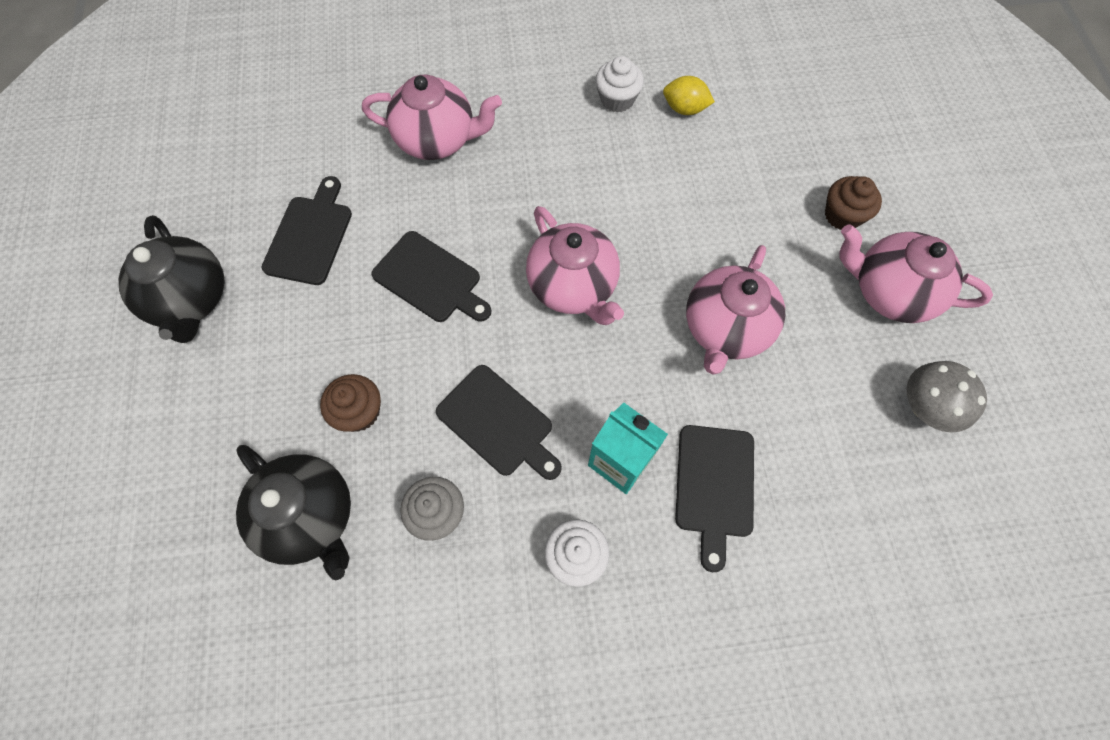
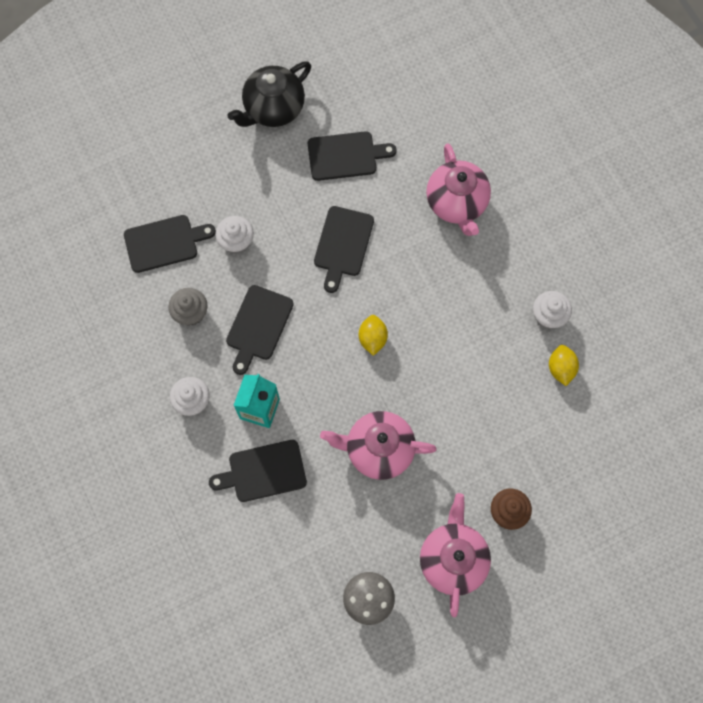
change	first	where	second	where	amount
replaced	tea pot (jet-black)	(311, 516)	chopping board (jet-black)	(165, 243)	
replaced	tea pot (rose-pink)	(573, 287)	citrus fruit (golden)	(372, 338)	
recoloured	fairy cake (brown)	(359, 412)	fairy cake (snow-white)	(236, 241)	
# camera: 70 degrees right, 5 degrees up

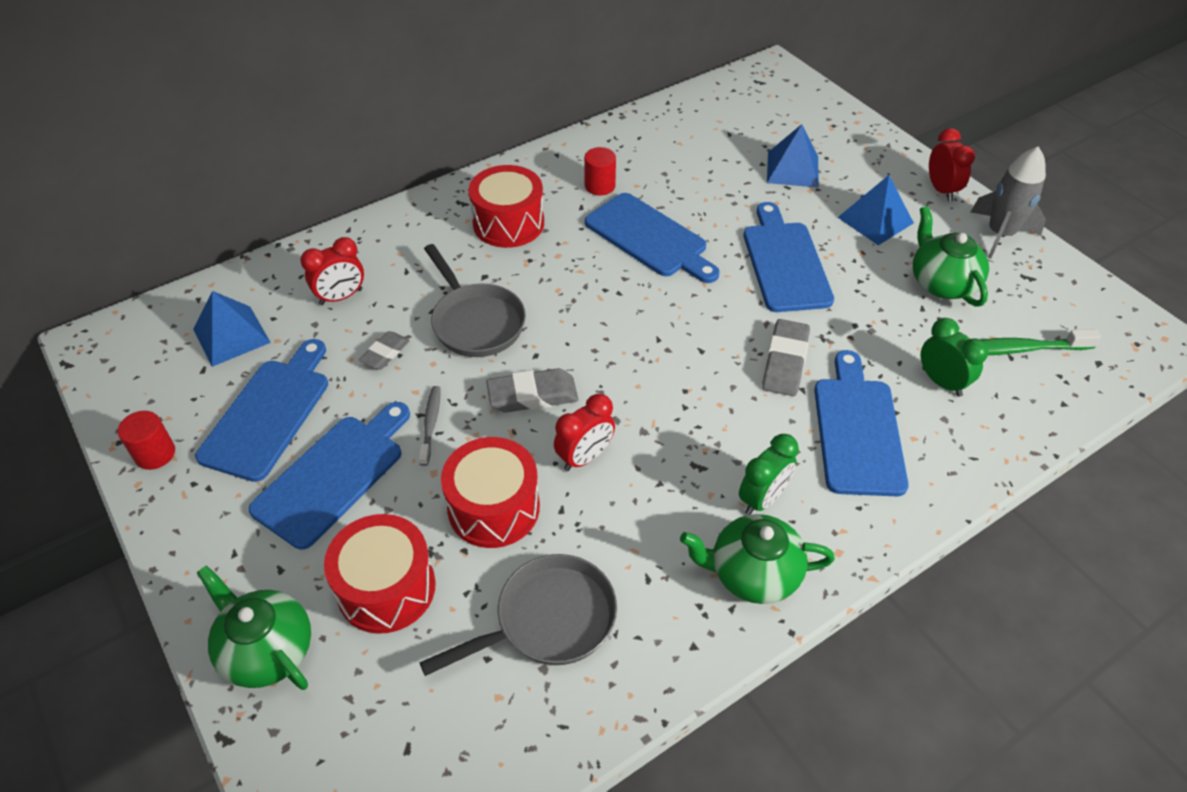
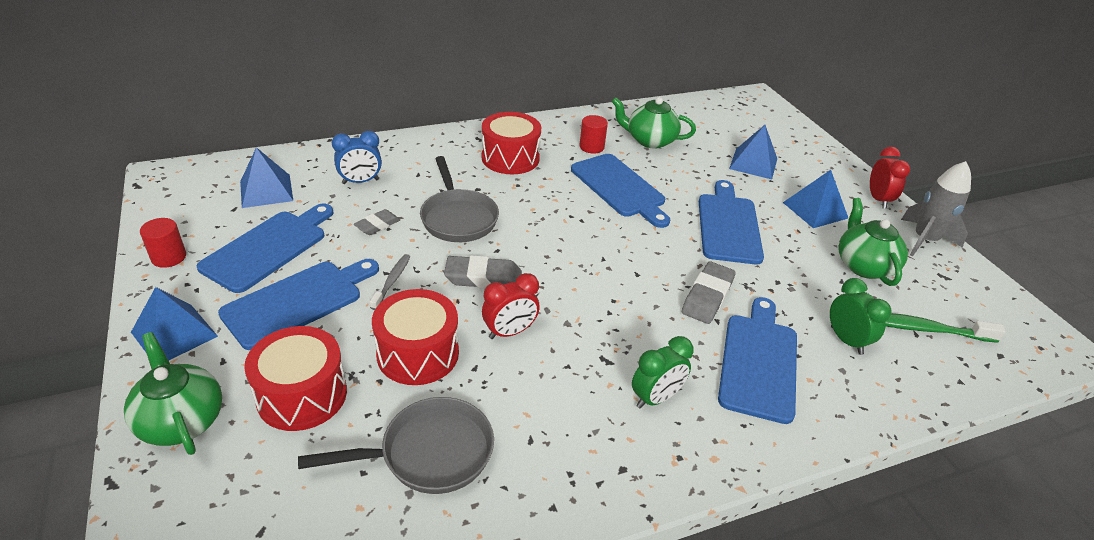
change	first	where	second	where	amount
added			solid pyramid (blue)	(174, 334)	
moved	tea pot (emerald)	(752, 573)		(650, 140)	
recoloured	alarm clock (crimson)	(341, 297)	alarm clock (blue)	(360, 181)	
# camera: 10 degrees right, 10 degrees down

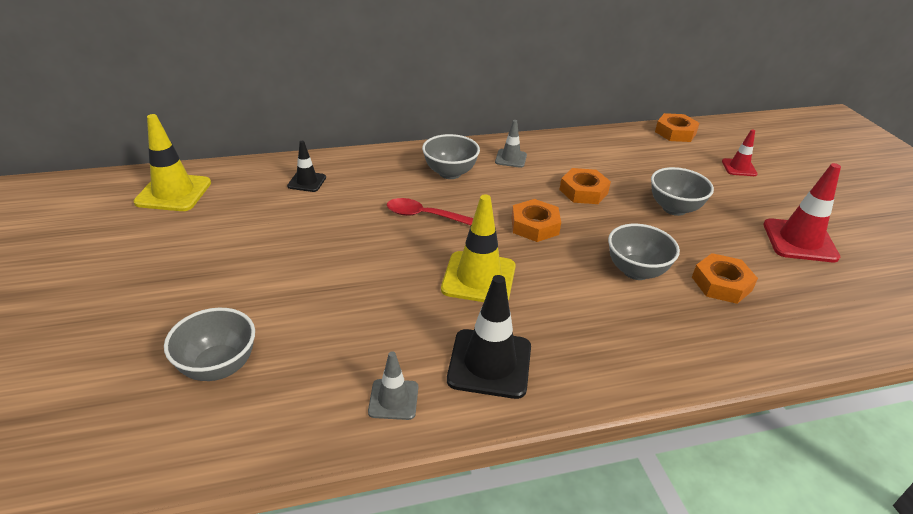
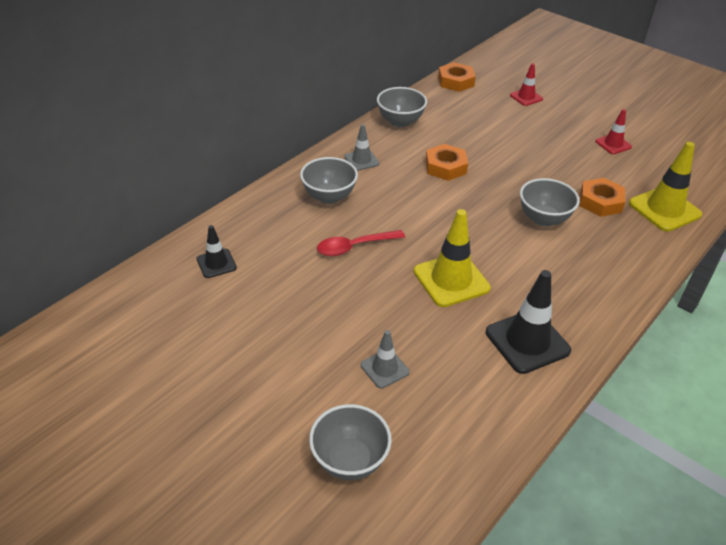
change	first	where	second	where	amount
removed	hex nut (bright orange)	(535, 226)			
moved	road cone (golden)	(173, 193)		(664, 209)	
moved	road cone (ash-grey)	(393, 399)		(384, 368)	
moved	bowl (ash-grey)	(674, 208)		(400, 121)	
resized	road cone (crimson)	(799, 241)		(613, 144)	x0.56
# camera: 35 degrees left, 5 degrees up

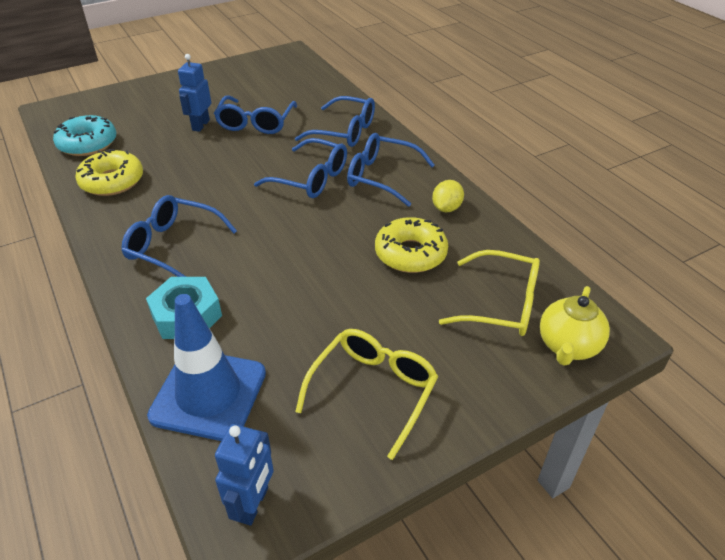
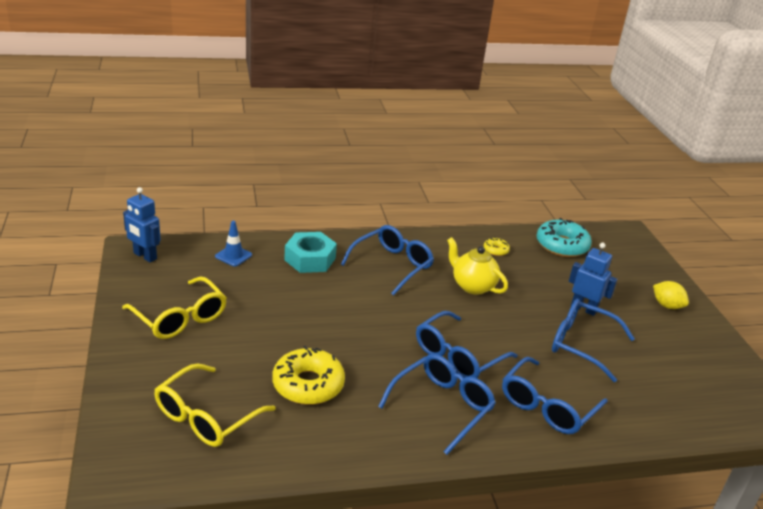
change	first	where	second	where	amount
moved	citrus fruit (golden)	(446, 208)		(667, 305)	
moved	tea pot (golden)	(568, 346)		(472, 286)	
resized	doughnut (golden)	(112, 181)		(495, 250)	x0.47
resized	road cone (blue)	(209, 394)		(233, 256)	x0.46
# camera: 105 degrees right, 10 degrees down

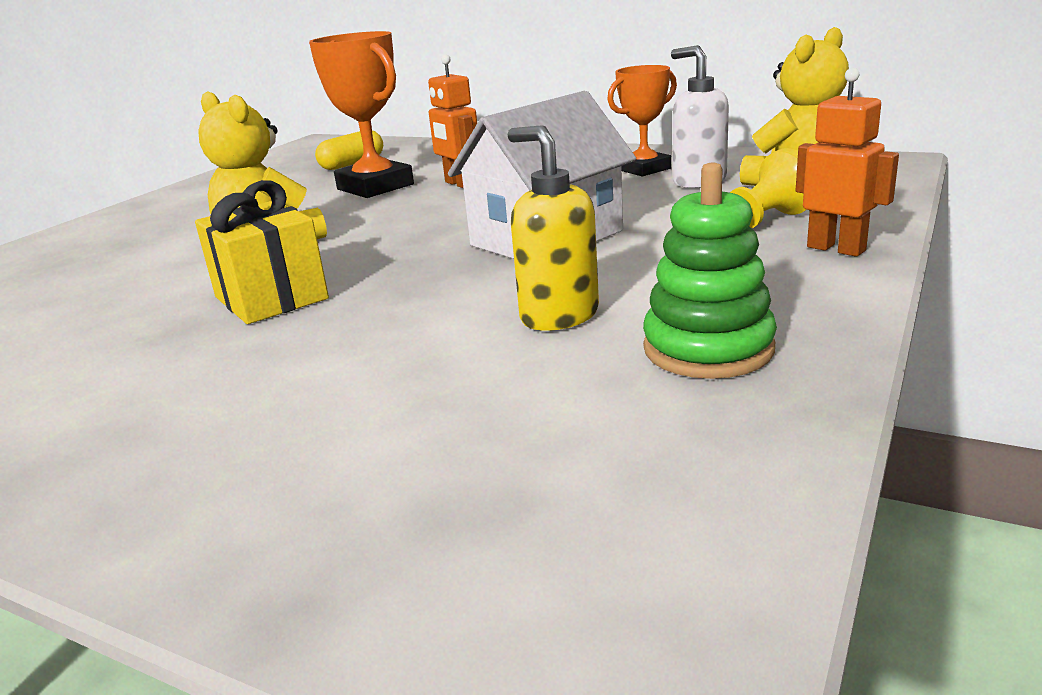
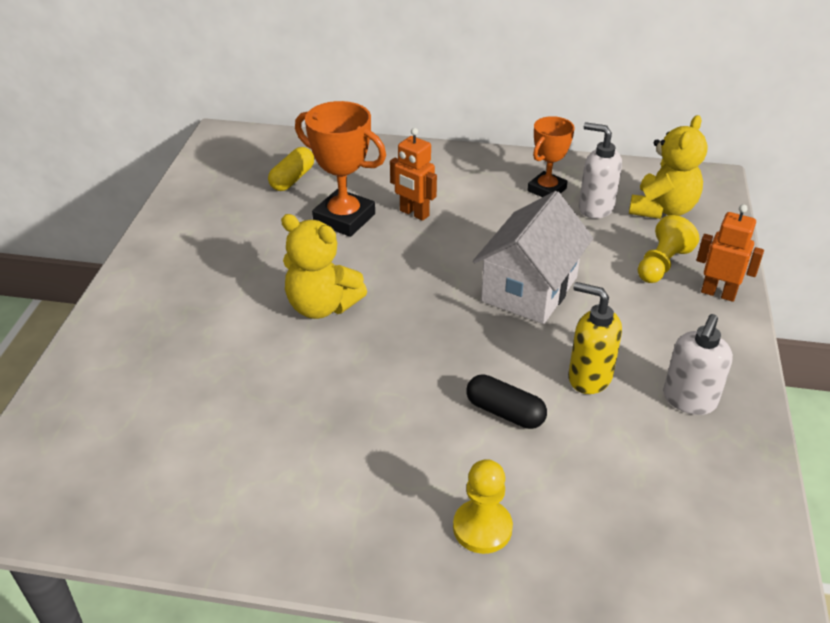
change	first	where	second	where	amount
removed	wrapped gift (golden)	(271, 298)			
added			chess pawn (golden)	(482, 528)	
added			pill shape (jet-black)	(505, 412)	
replaced	stacking rings (emerald)	(708, 349)	pump bottle (snow-white)	(689, 400)	
# camera: 20 degrees left, 15 degrees up

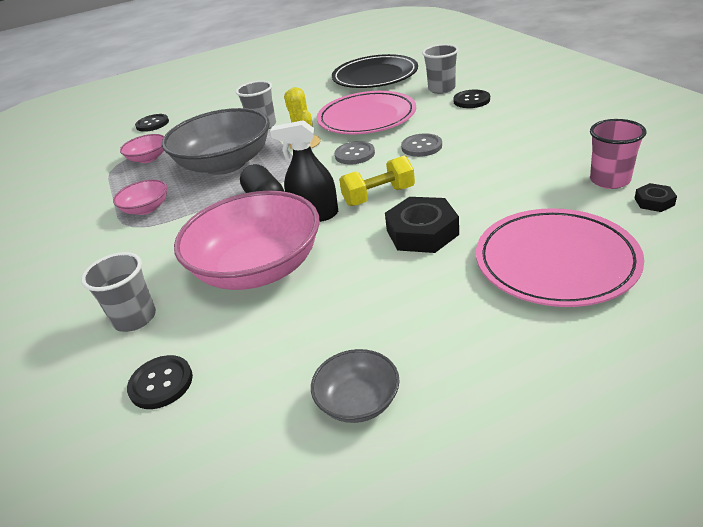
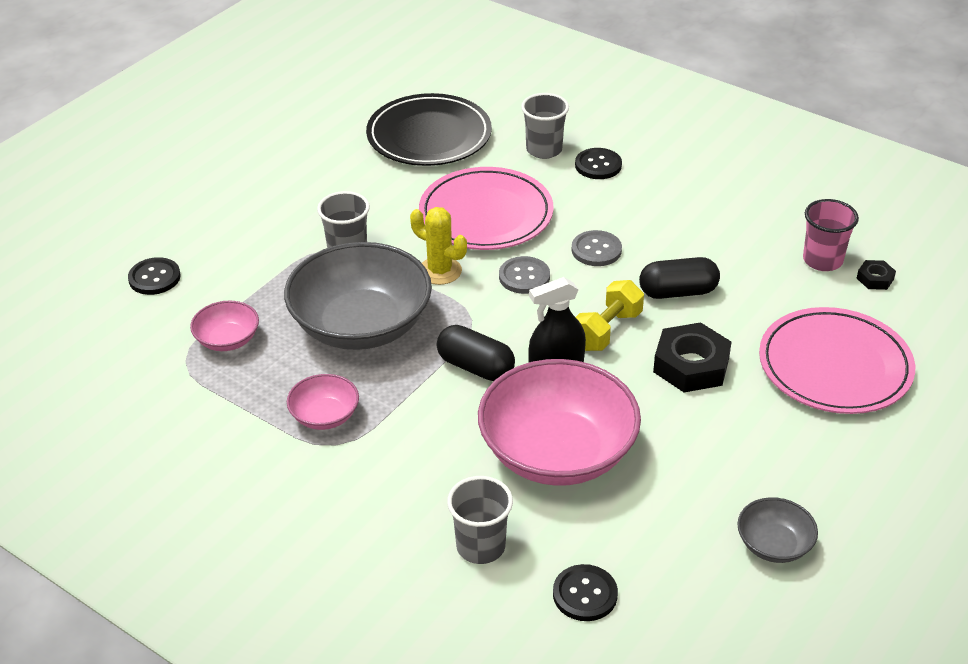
change	first	where	second	where	amount
added			pill shape (jet-black)	(678, 292)	
# camera: 35 degrees left, 5 degrees up

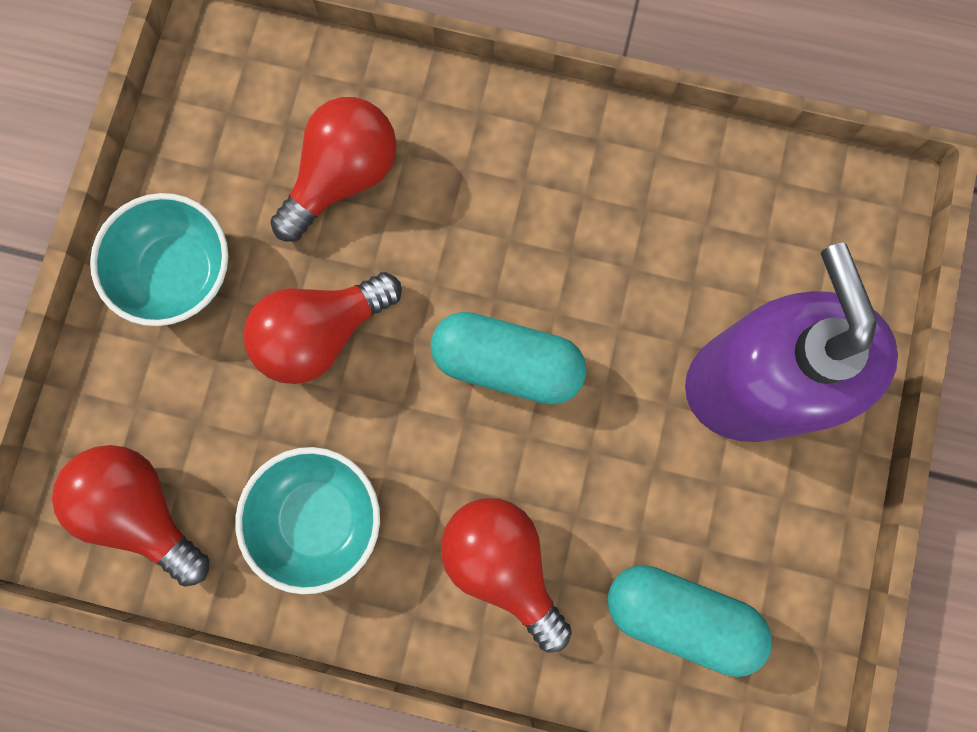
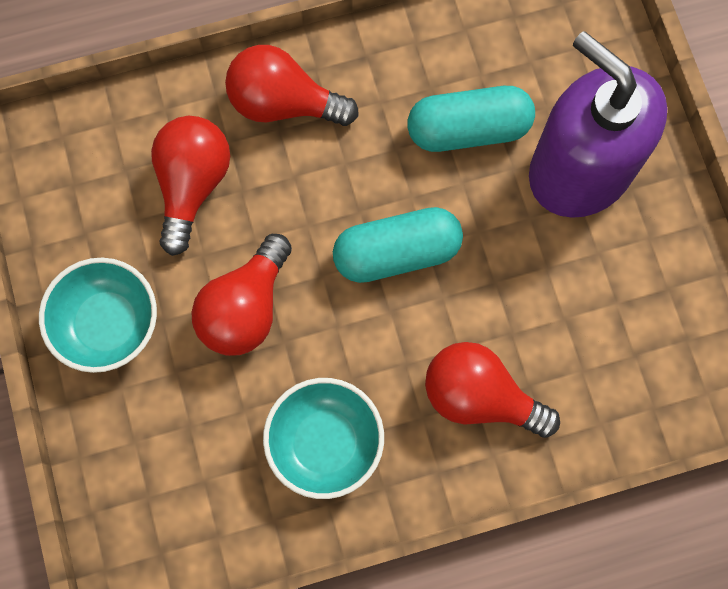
change	first	where	second	where	amount
moved	lightbulb (crimson)	(144, 509)		(284, 103)	
moved	pill shape (turquoise)	(680, 615)		(468, 129)	
# camera: 30 degrees left, 5 degrees down

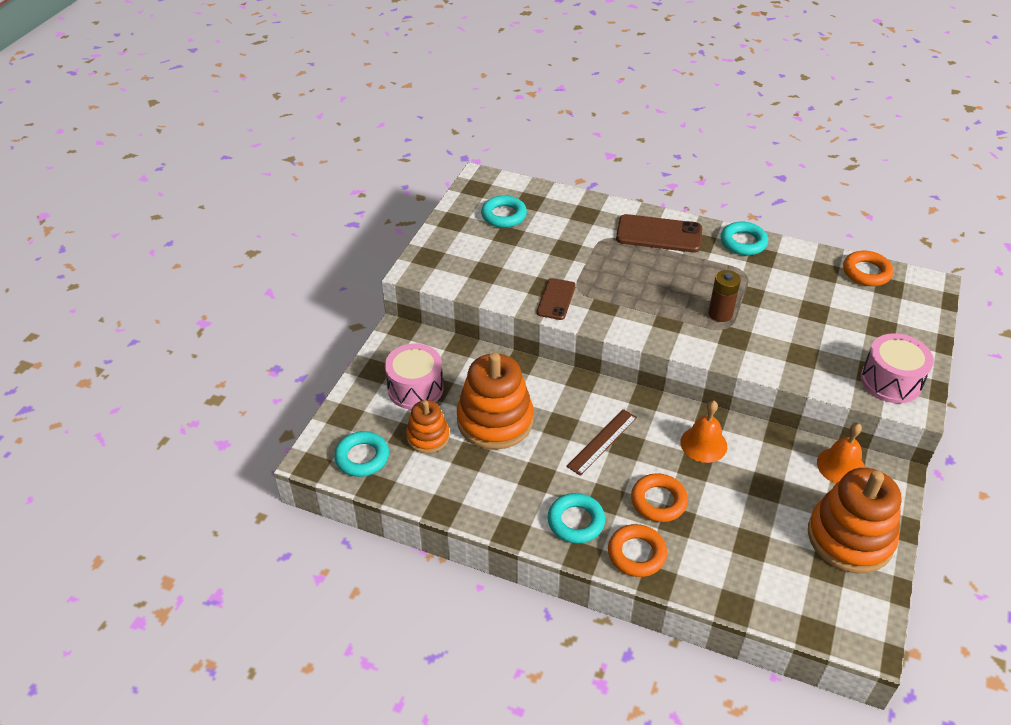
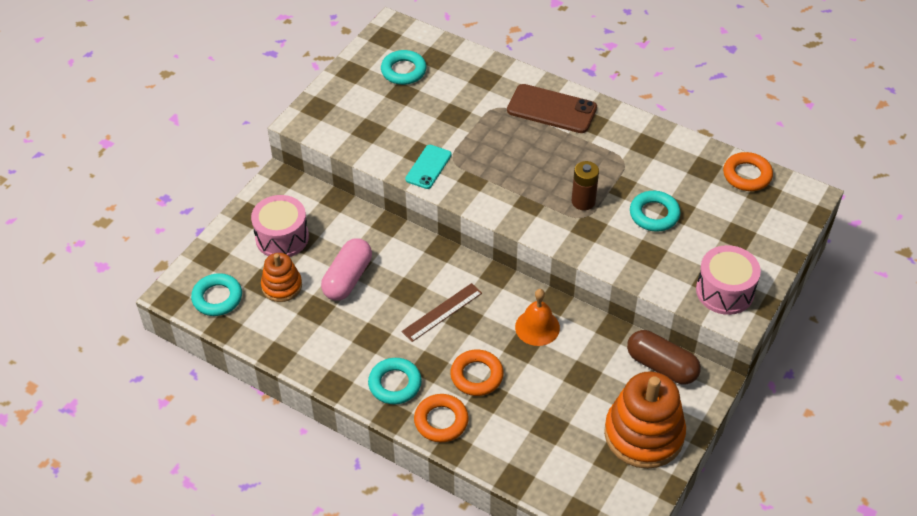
change	first	where	second	where	amount
moved	hoop (turquoise)	(743, 242)		(654, 214)	
replaced	stacking rings (bright orange)	(495, 420)	pill shape (rose-pink)	(348, 278)	
replaced	bell (bright orange)	(841, 466)	pill shape (brown)	(661, 366)	
recoloured	phone (brown)	(556, 299)	phone (turquoise)	(428, 167)	
# camera: 10 degrees right, 5 degrees up

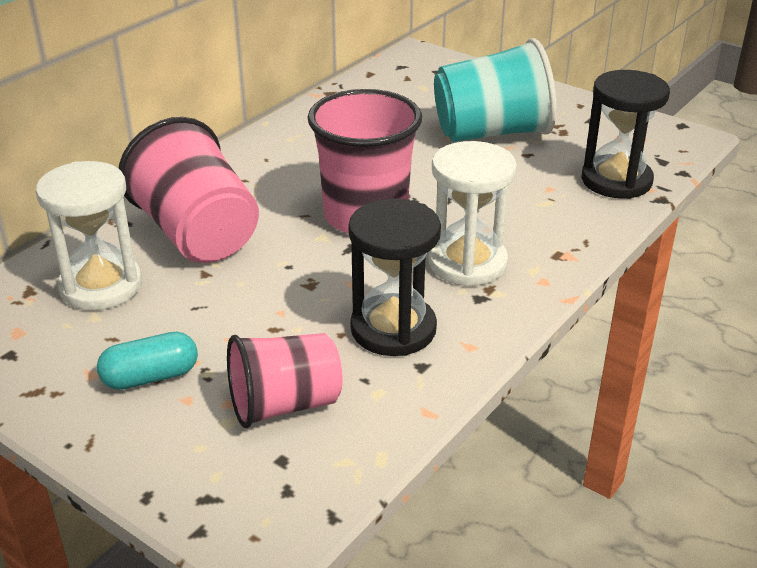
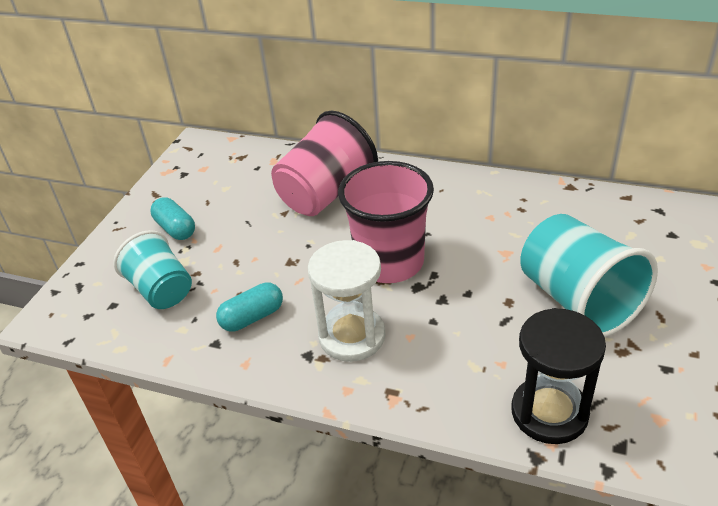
change	first	where	second	where	amount
removed	hourglass (snow-white)	(101, 286)			
replaced	hourglass (jet-black)	(393, 329)	pill shape (turquoise)	(252, 317)	
recoloured	beaker (rose-pink)	(284, 404)	beaker (turquoise)	(161, 290)	
# camera: 75 degrees right, 5 degrees up

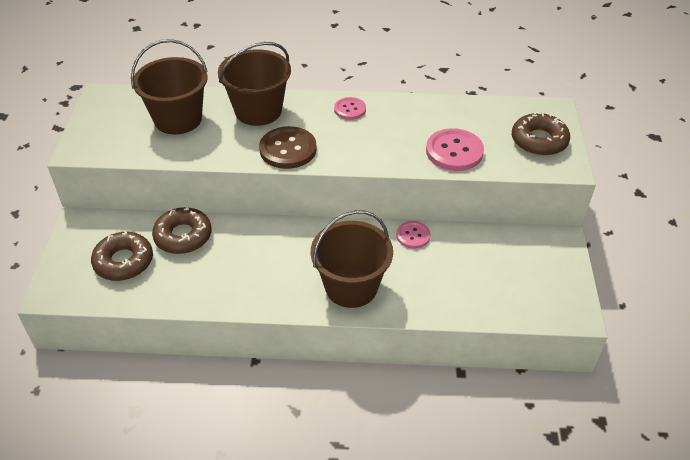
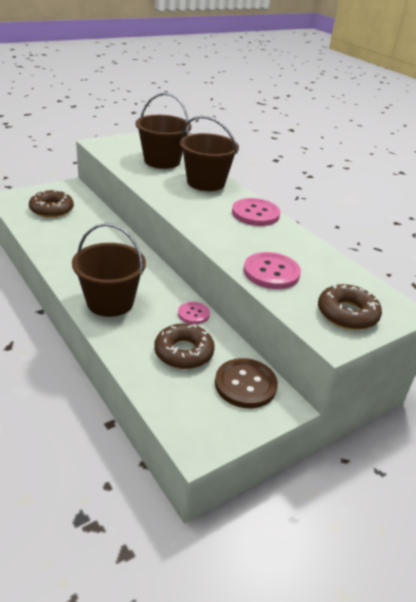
change	first	where	second	where	amount
moved	doughnut (brown)	(183, 236)		(184, 352)	
moved	shirt button (brown)	(288, 149)		(245, 384)	
resized	shirt button (rose-pink)	(350, 109)		(255, 214)	x1.69
# camera: 50 degrees right, 10 degrees down

